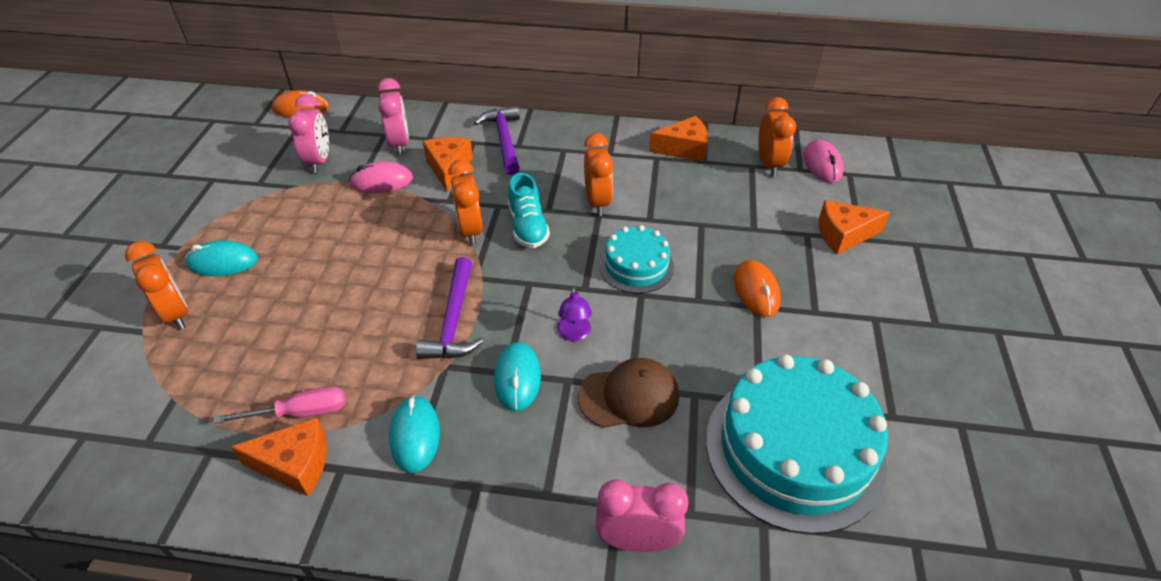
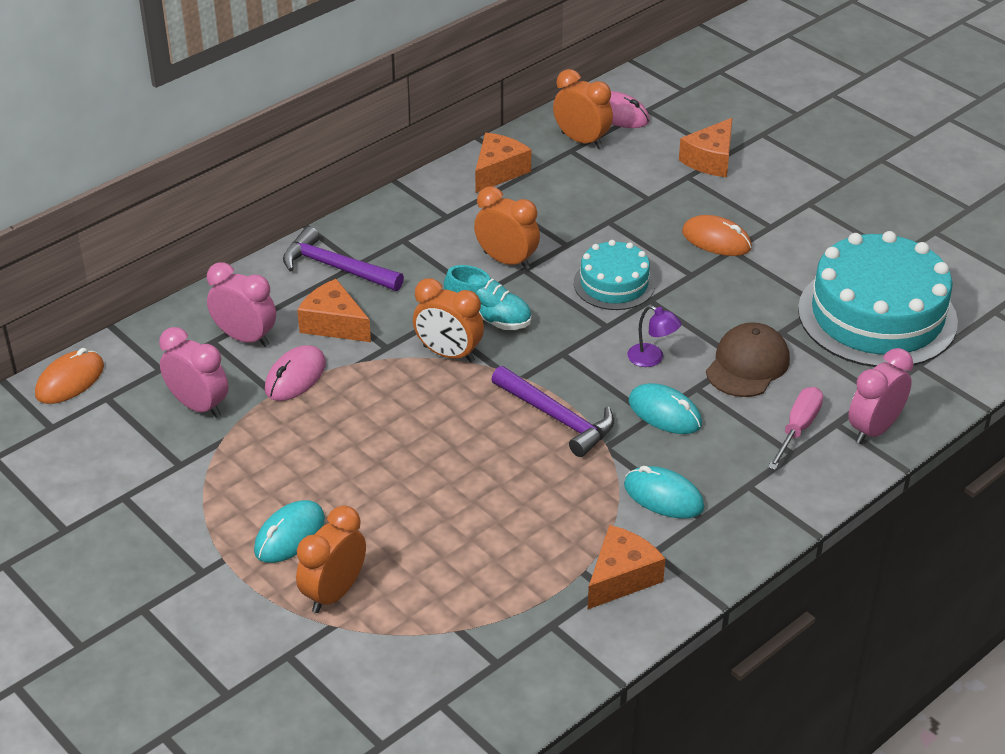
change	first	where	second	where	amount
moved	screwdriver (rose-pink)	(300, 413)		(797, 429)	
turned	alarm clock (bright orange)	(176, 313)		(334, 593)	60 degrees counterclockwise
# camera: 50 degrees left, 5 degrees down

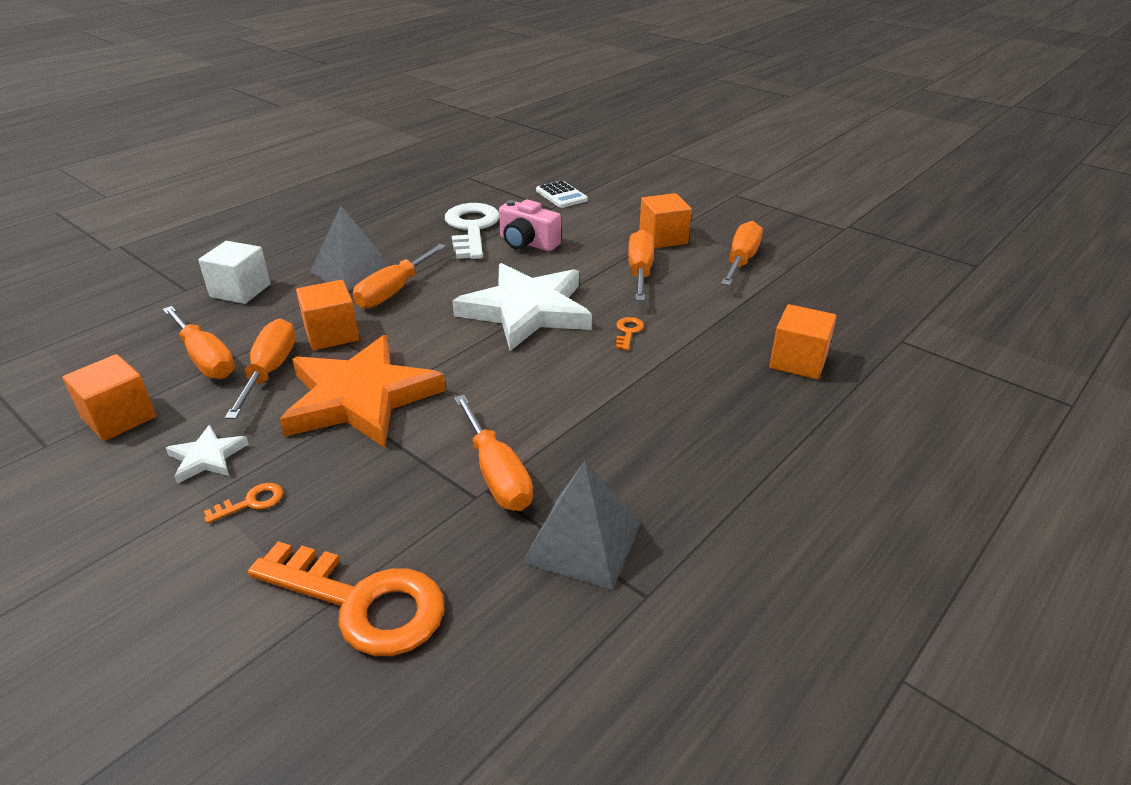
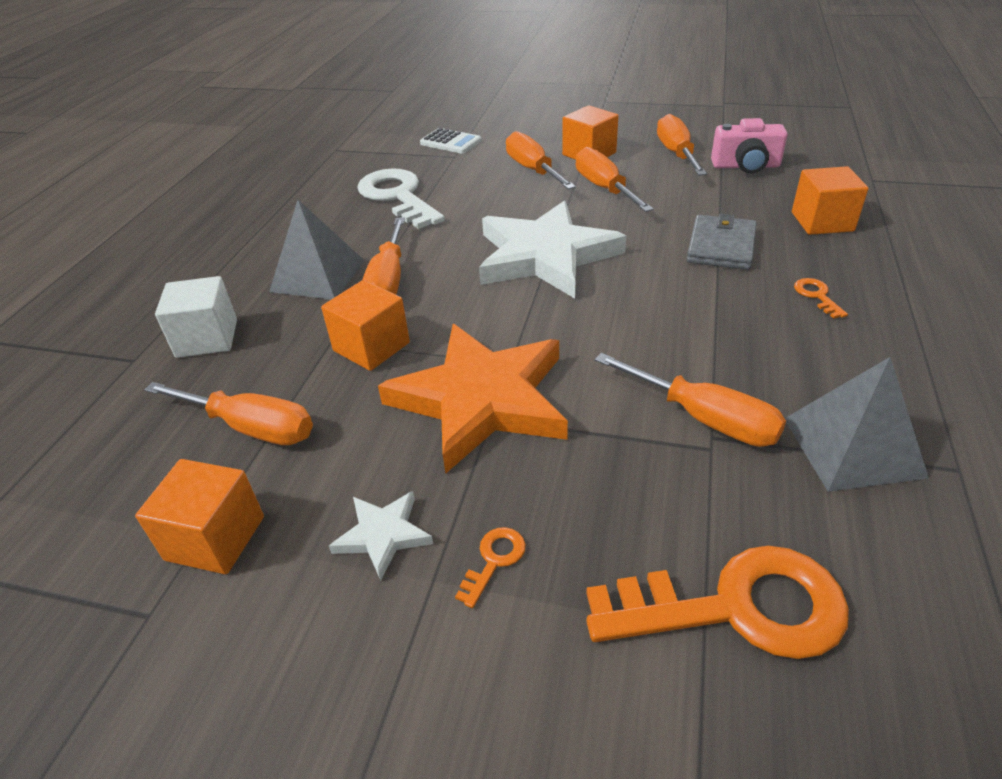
change	first	where	second	where	amount
added			billfold (ash-grey)	(721, 246)	
moved	screwdriver (bright orange)	(270, 371)		(533, 170)	
moved	photo camera (rose-pink)	(527, 243)		(745, 166)	
moved	door key (bright orange)	(628, 332)		(816, 296)	
# camera: 25 degrees left, 5 degrees up

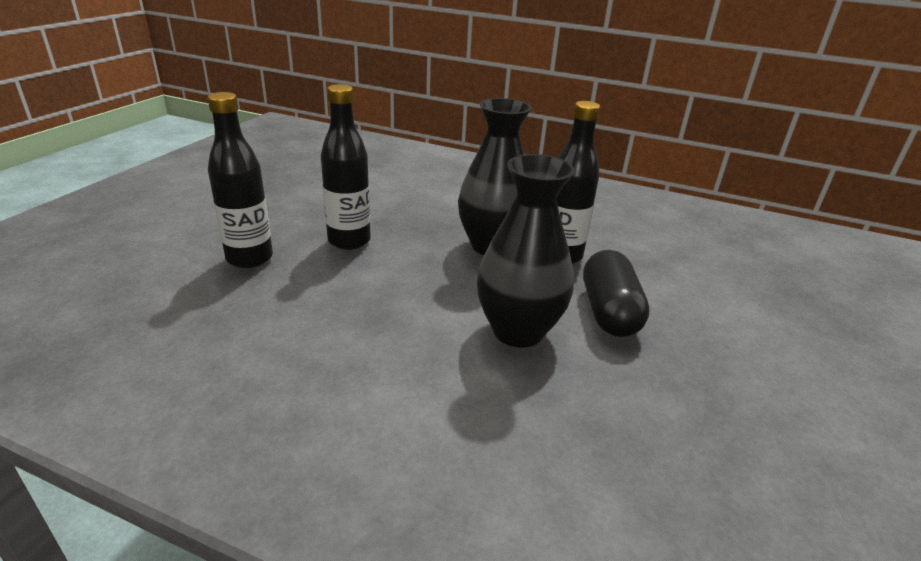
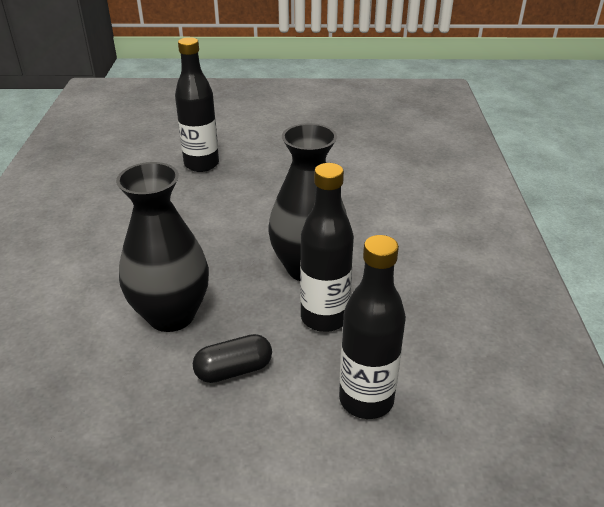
change	first	where	second	where	amount
moved	flask (jet-black)	(349, 241)		(366, 400)	
resized	pill shape (jet-black)	(609, 312)		(234, 370)	x0.66
# camera: 70 degrees right, 5 degrees up

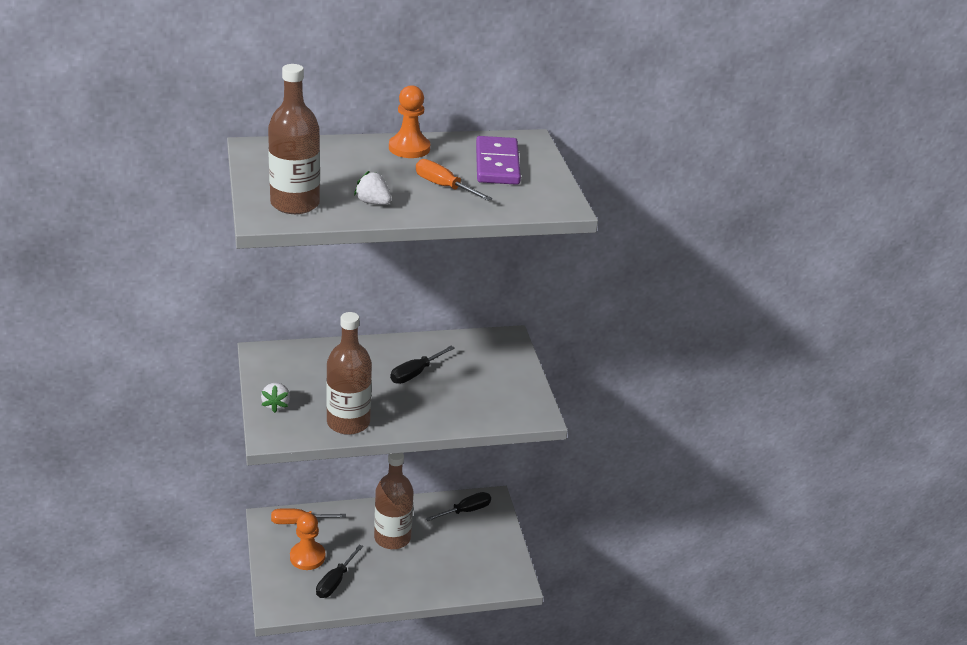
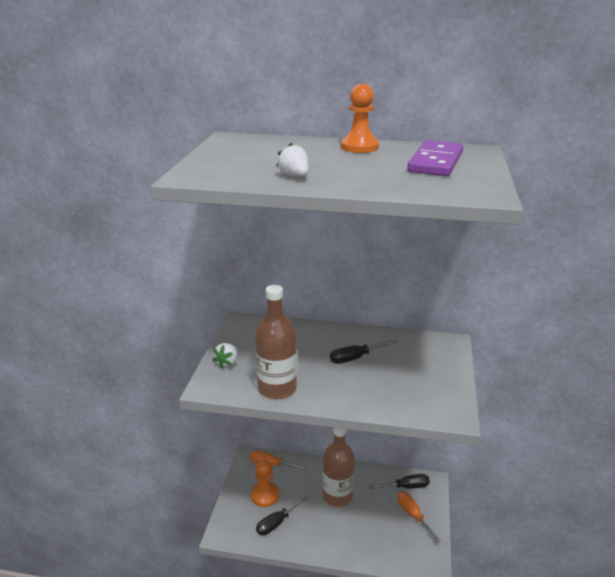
change	first	where	second	where	amount
removed	flask (brown)	(295, 204)			
moved	screwdriver (bright orange)	(443, 186)		(413, 515)	
# camera: 25 degrees right, 5 degrees down

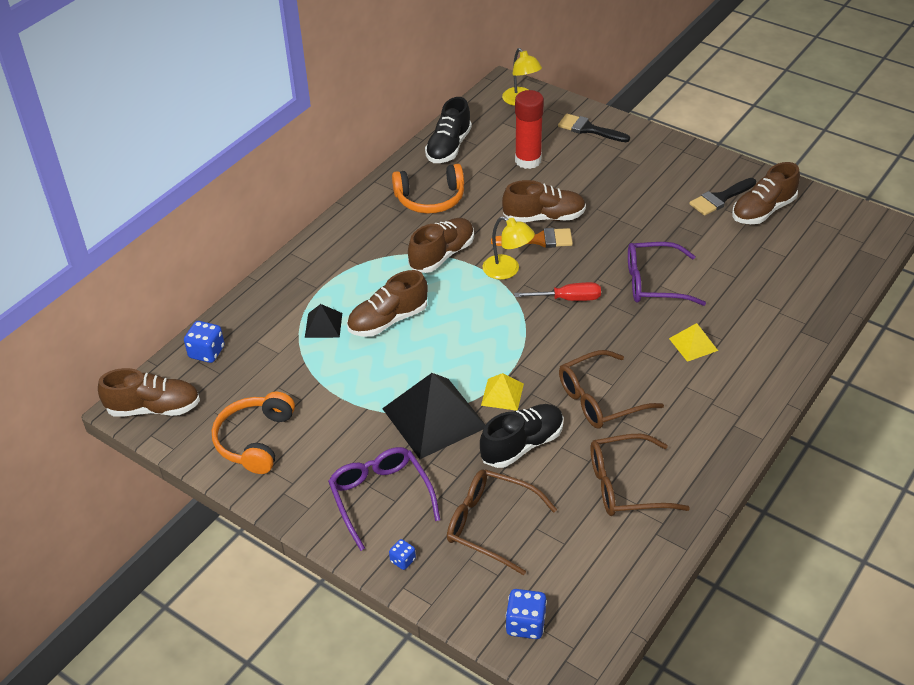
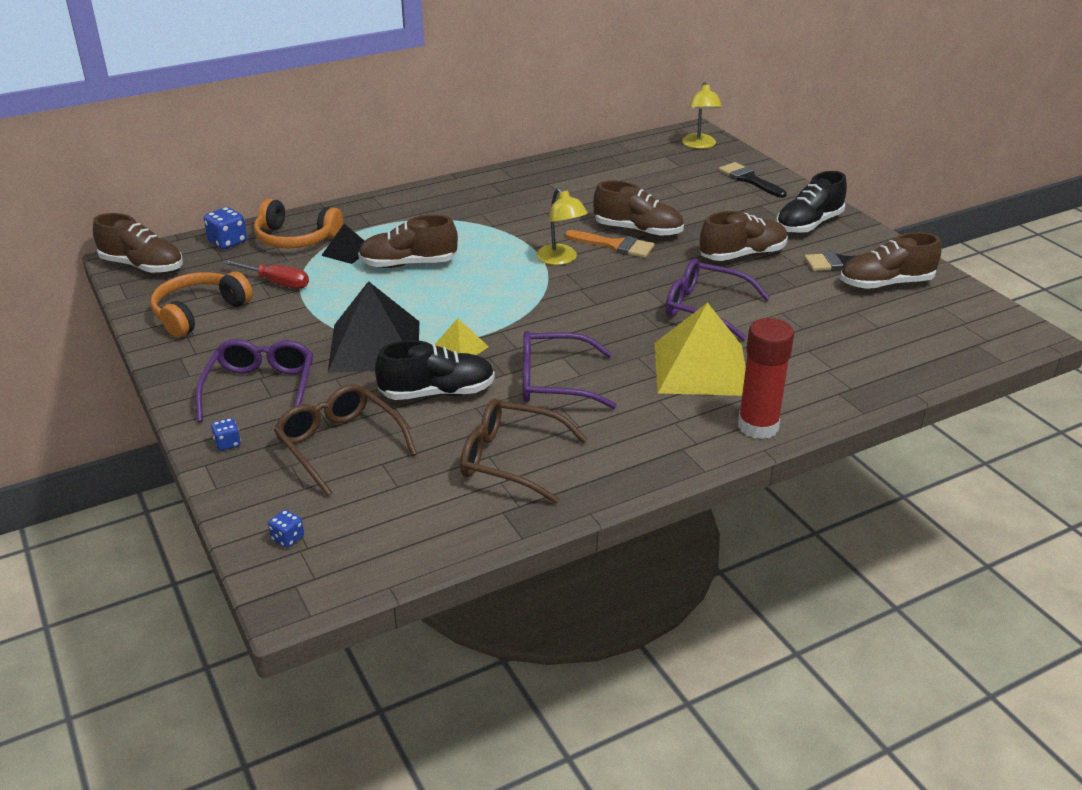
change	first	where	second	where	amount
moved	over-ear headphones (bright orange)	(430, 199)		(295, 239)	
moved	lace-up shoe (brown)	(442, 255)		(742, 255)	
moved	lace-up shoe (jet-black)	(449, 147)		(808, 224)	
moved	screwdriver (crimson)	(569, 299)		(277, 283)	
moved	glue (crimson)	(528, 160)		(758, 426)	
recoloured	eyeglasses (brown)	(600, 399)	eyeglasses (violet)	(554, 382)	
resized	dice (blue)	(525, 624)		(288, 538)	x0.58
resized	solid pyramid (golden)	(693, 344)		(701, 368)	x2.07
# camera: 25 degrees right, 10 degrees down

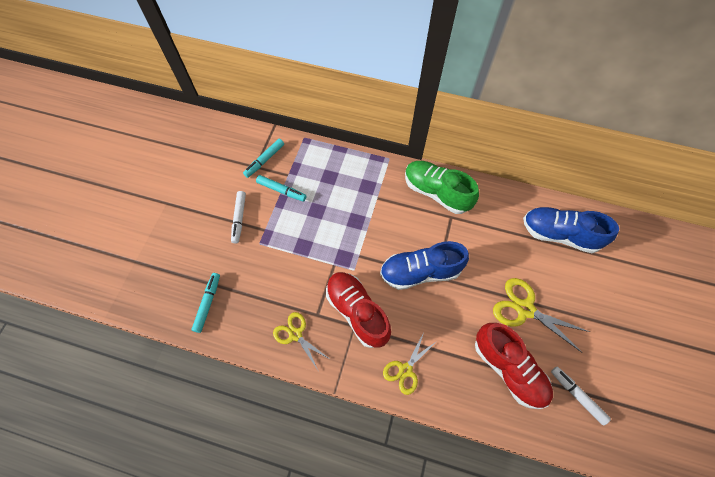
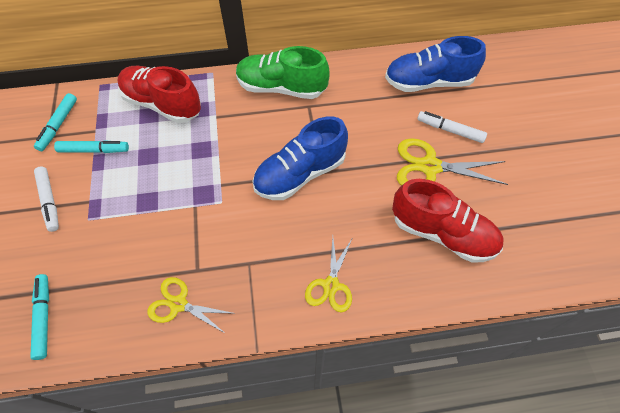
change	first	where	second	where	amount
moved	lace-up shoe (crimson)	(357, 312)		(162, 104)	
moved	marker pen (snow-white)	(577, 395)		(450, 130)	
# camera: 25 degrees left, 5 degrees down

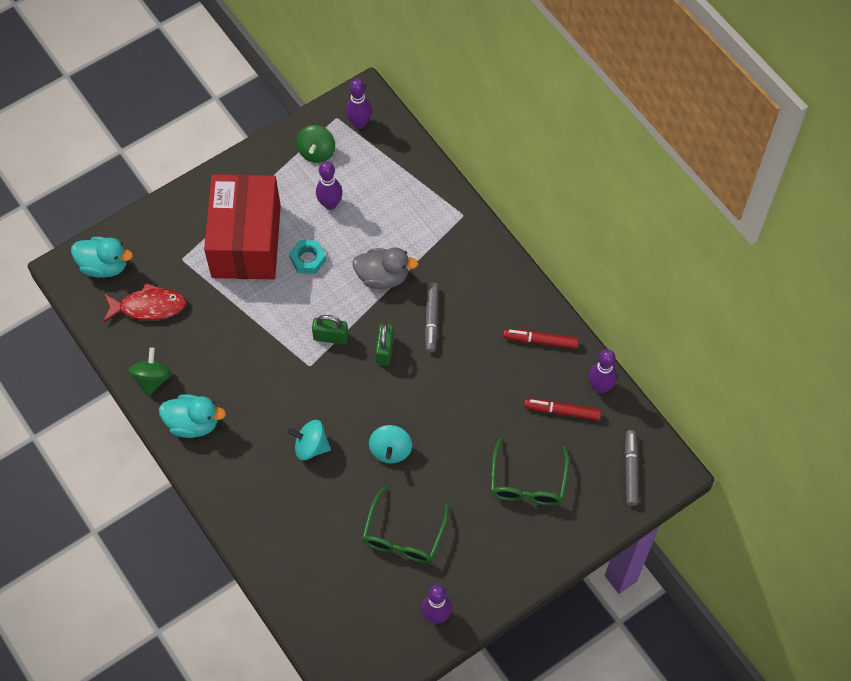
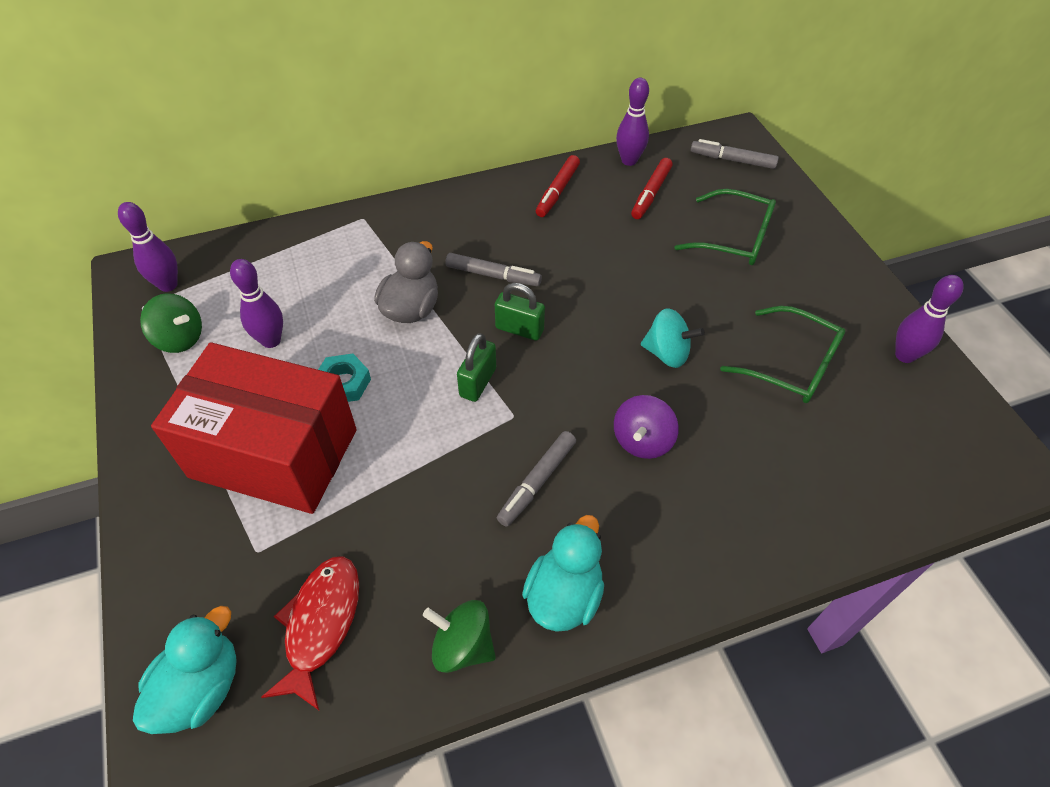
change	first	where	second	where	amount
added			marker pen (ash-grey)	(537, 482)	
recoloured	toy top (turquoise)	(311, 446)	toy top (violet)	(642, 440)	
# camera: 75 degrees left, 10 degrees down

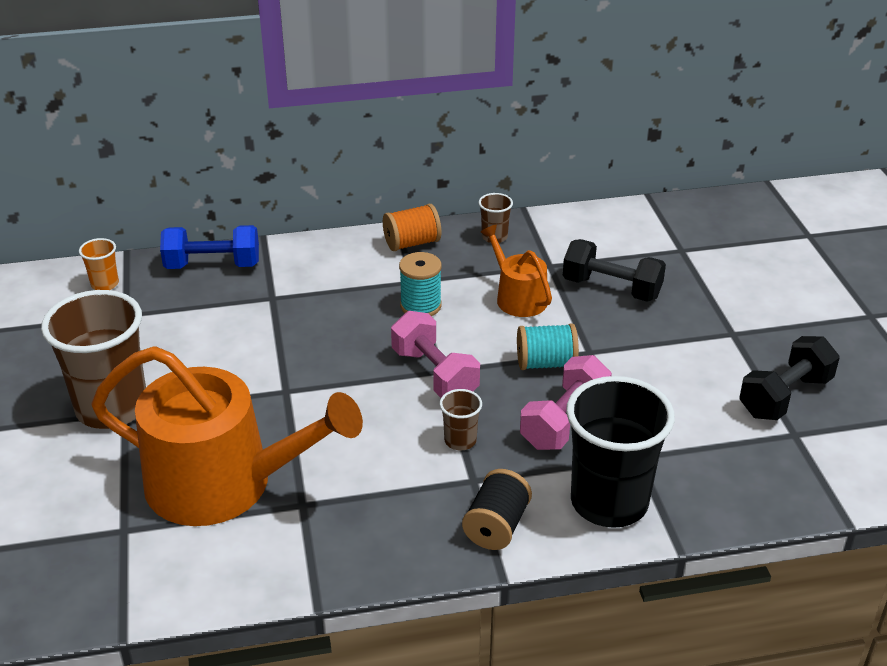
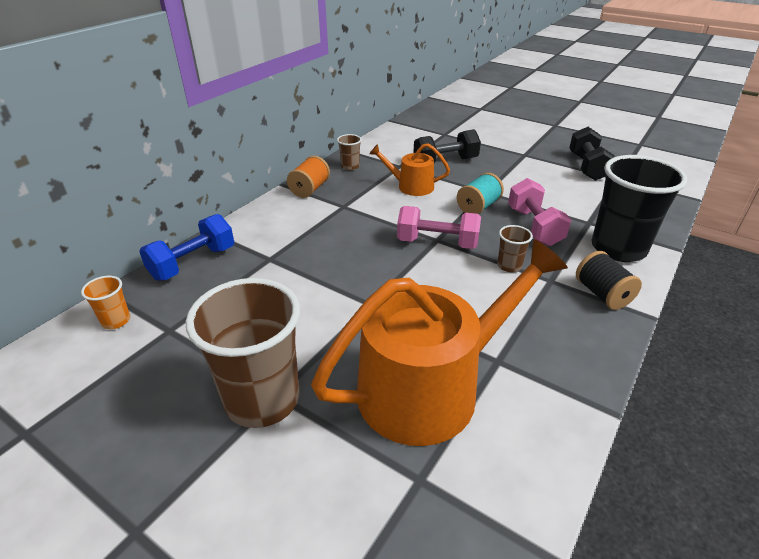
change	first	where	second	where	amount
removed	reel of thread (turquoise)	(420, 306)			
# camera: 45 degrees left, 0 degrees up

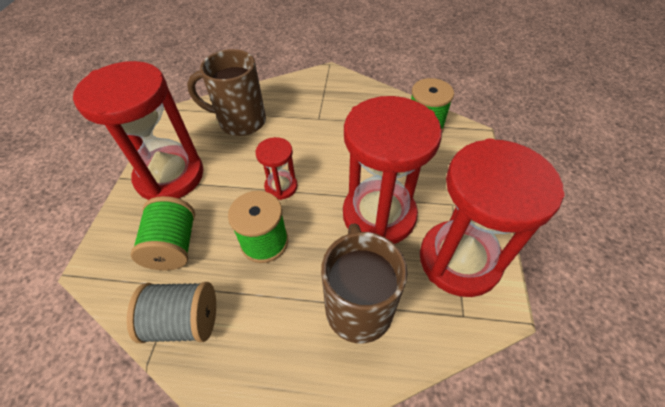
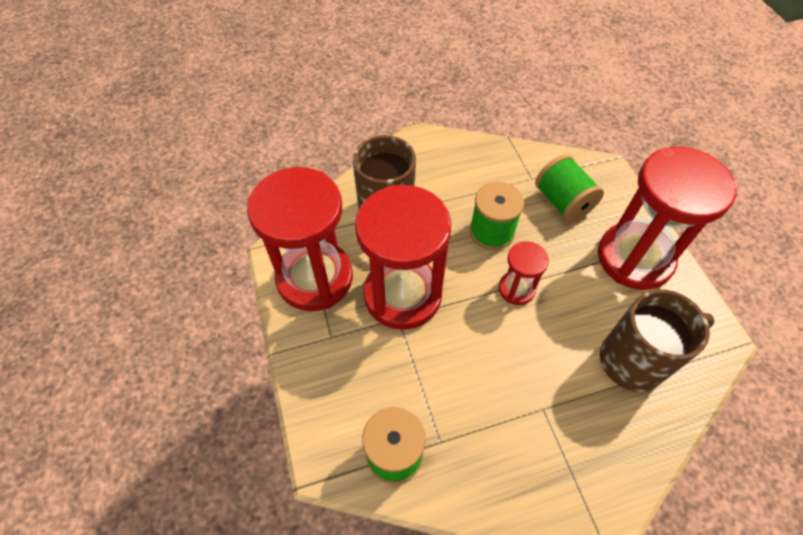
change	first	where	second	where	amount
removed	reel of thread (ash-grey)	(184, 321)			
# camera: 155 degrees right, 5 degrees up

